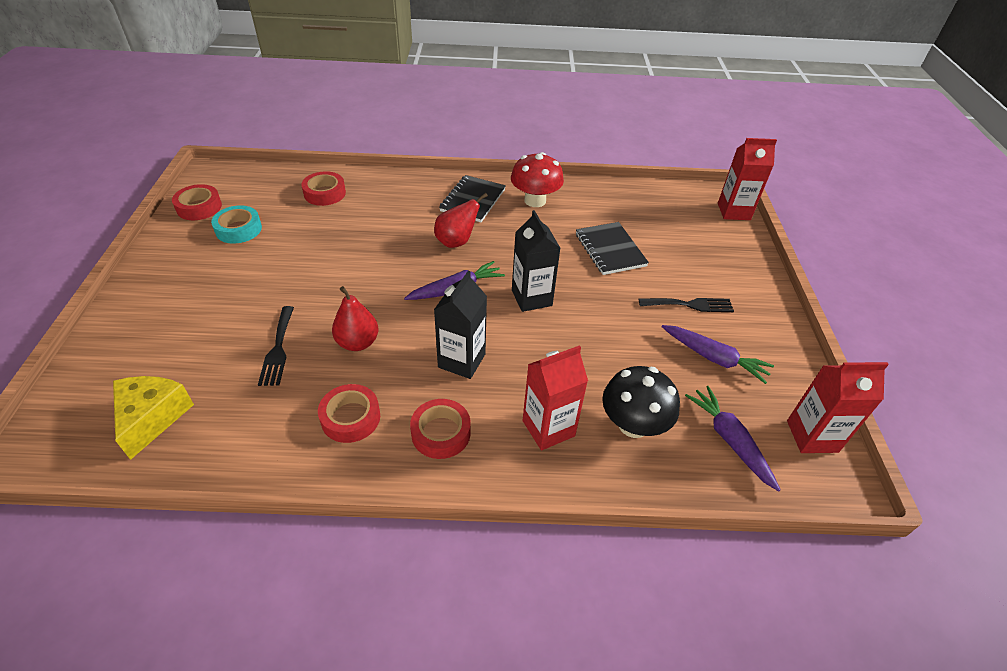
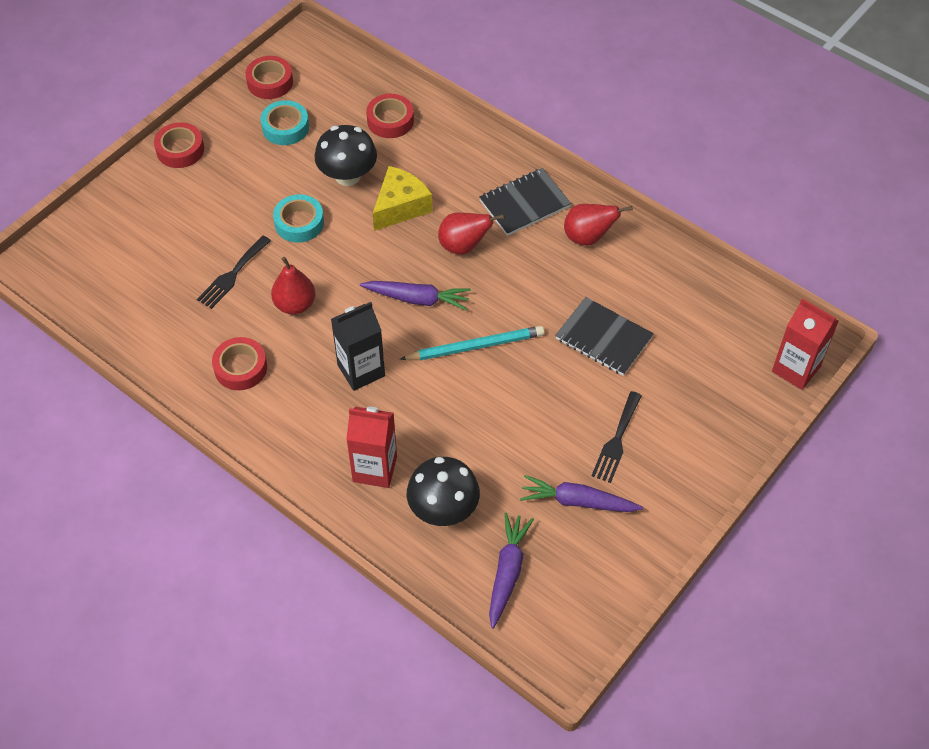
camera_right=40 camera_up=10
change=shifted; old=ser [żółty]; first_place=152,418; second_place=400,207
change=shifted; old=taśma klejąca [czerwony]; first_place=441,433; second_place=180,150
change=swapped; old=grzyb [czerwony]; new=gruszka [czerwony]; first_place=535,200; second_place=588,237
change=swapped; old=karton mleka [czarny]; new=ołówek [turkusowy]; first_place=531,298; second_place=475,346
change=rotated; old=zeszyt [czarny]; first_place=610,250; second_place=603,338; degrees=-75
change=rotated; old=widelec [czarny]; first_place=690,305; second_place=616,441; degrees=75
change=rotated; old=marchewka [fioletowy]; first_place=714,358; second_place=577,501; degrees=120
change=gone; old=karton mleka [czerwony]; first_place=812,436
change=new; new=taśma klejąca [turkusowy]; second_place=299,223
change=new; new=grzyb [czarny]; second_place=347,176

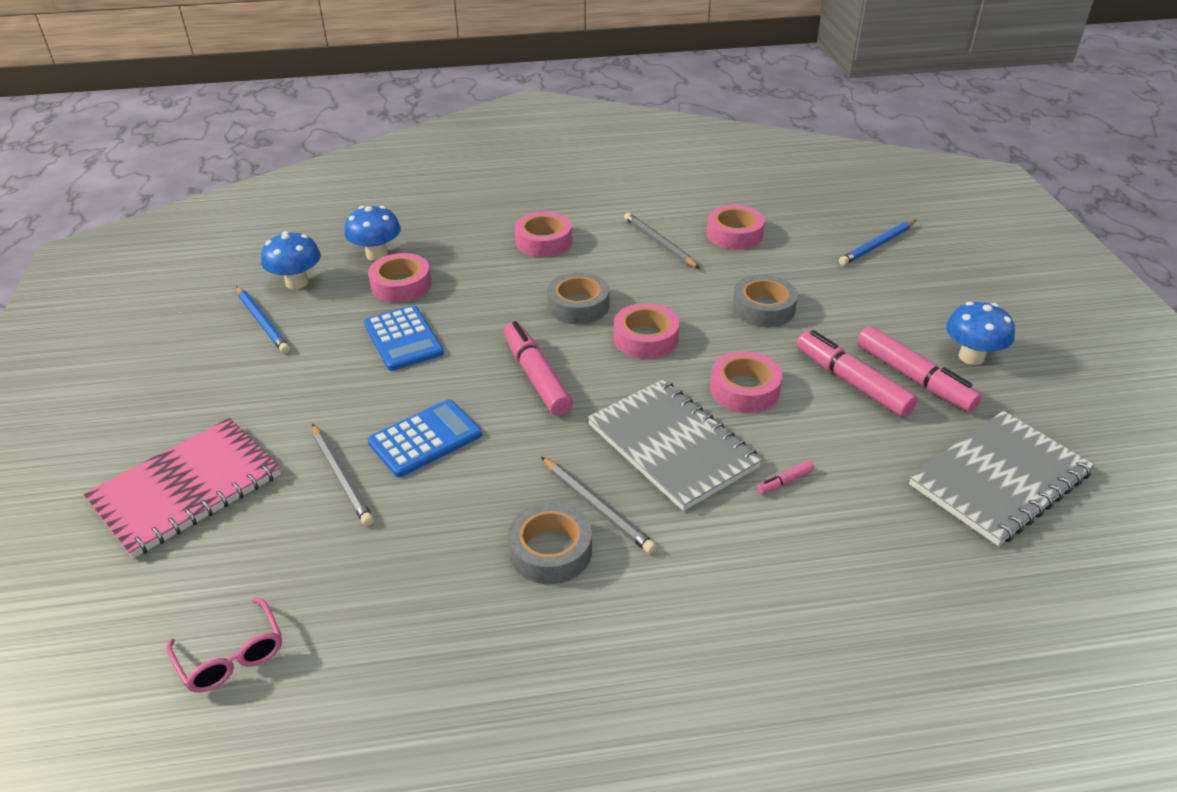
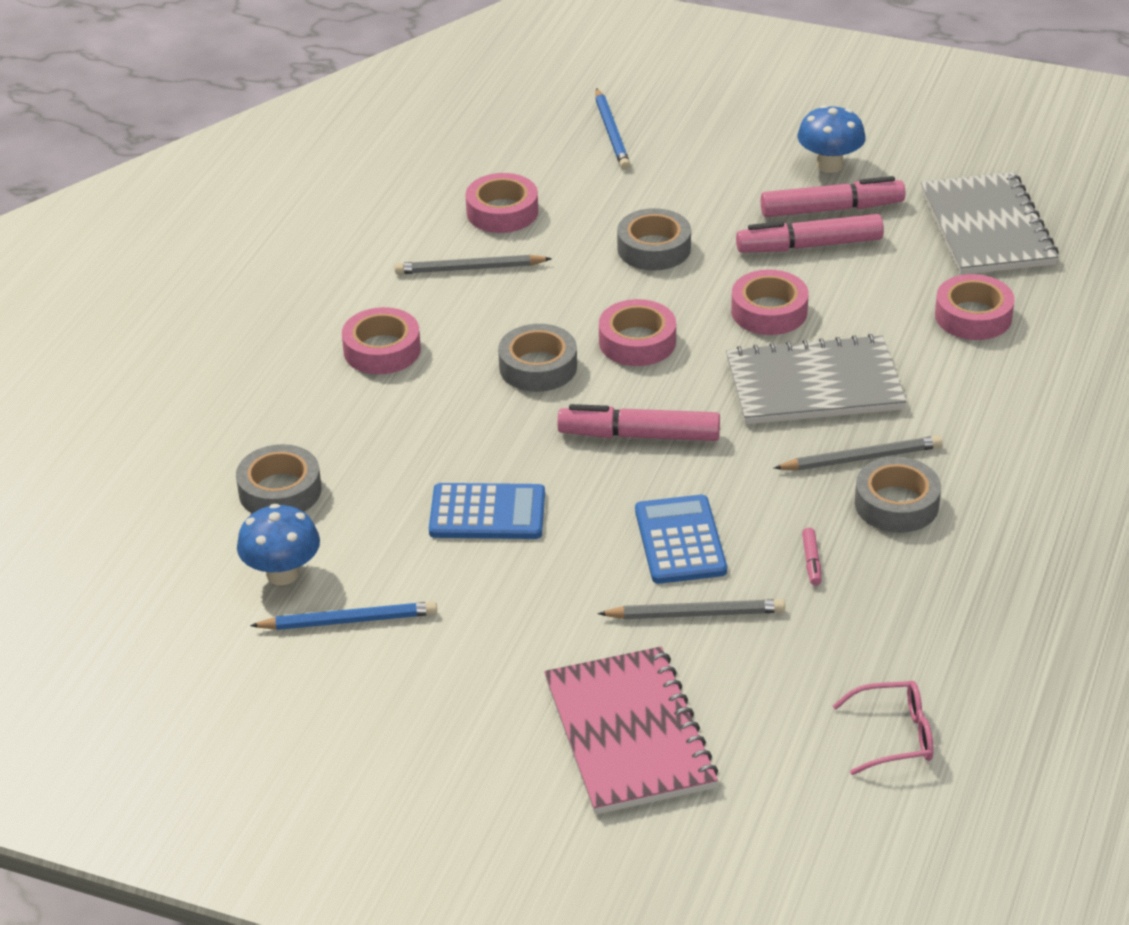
camera_right=-60 camera_up=0
change=swapped; old=grzyb [niebieski]; new=taśma klejąca [szary]; first_place=377,254; second_place=280,491
change=shifted; old=taśma klejąca [różowy]; first_place=401,285; second_place=973,316
change=shifted; old=flamaster [różowy]; first_place=784,482; second_place=811,561

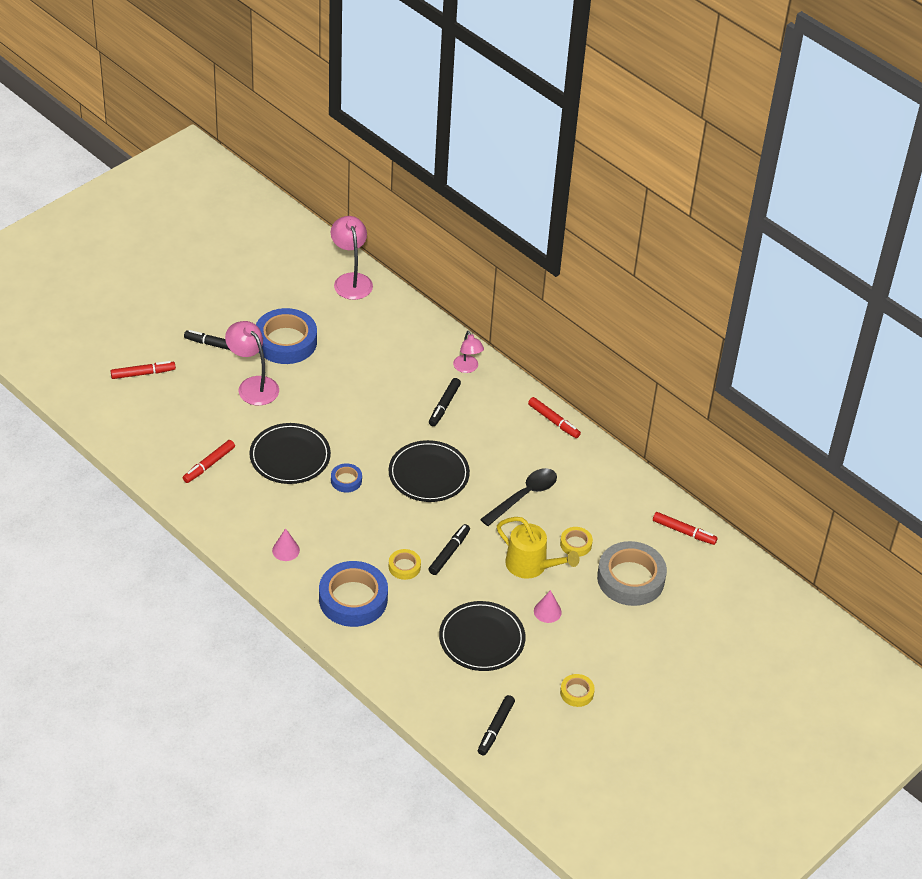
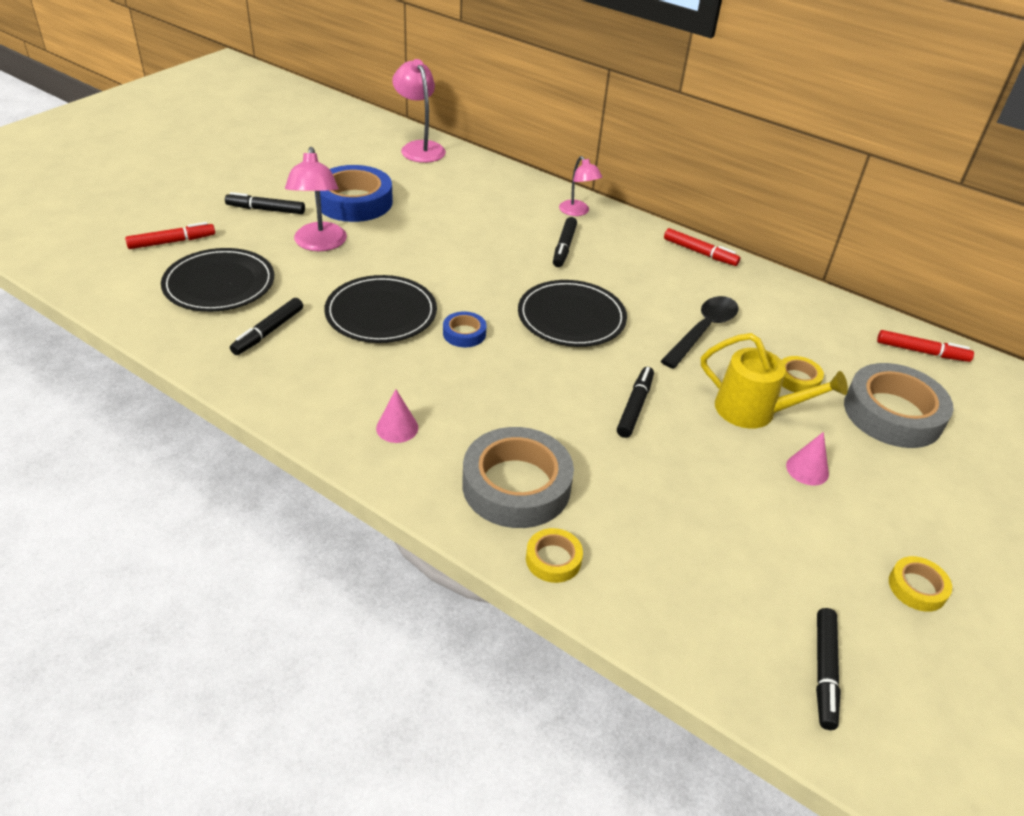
camera_right=-10 camera_up=-5
change=repainted; old=flamaster [czerwony]; new=flamaster [czarny]; first_place=209,465; second_place=268,332
change=rotated; old=lampka [różowy]; first_place=253,385; second_place=319,244; degrees=-135
change=repainted; old=taśma klejąca [niebieski]; new=taśma klejąca [szary]; first_place=353,599; second_place=516,485
change=shifted; old=taśma klejąca [żółty]; first_place=404,567; second_place=553,559
change=shifted; old=talerz [czarny]; first_place=482,639; second_place=219,284

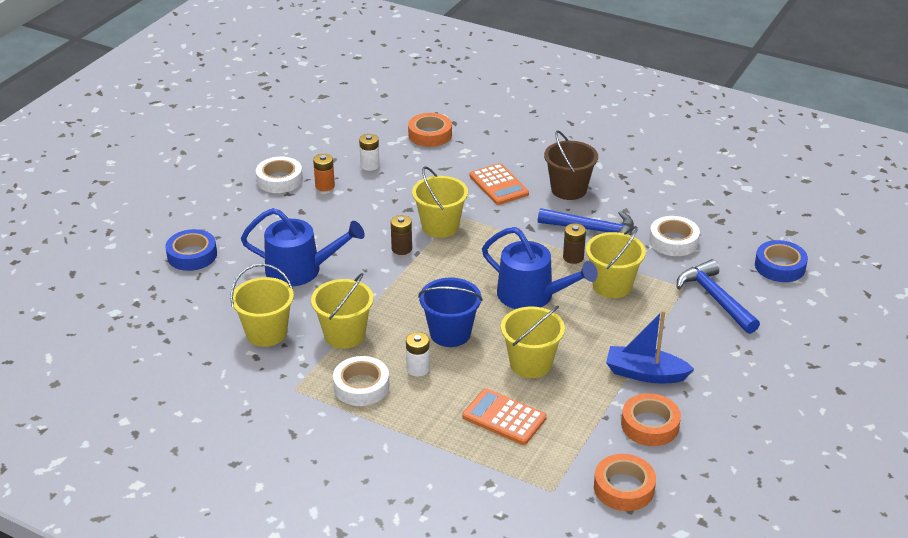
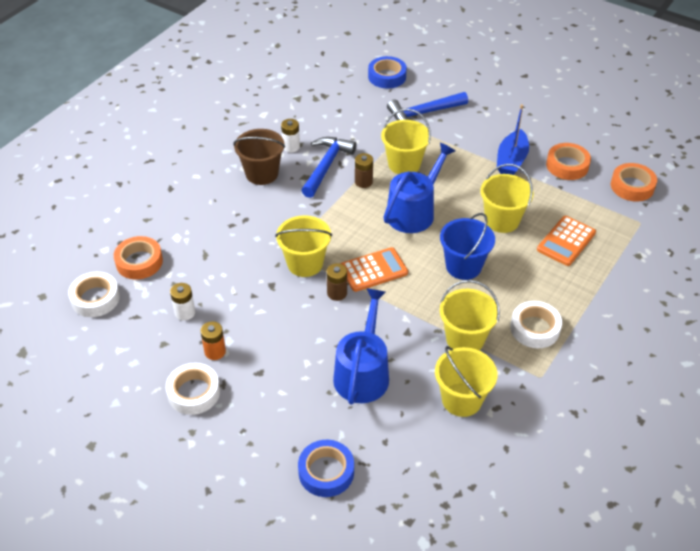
camera_right=-85 camera_up=10
change=shifted; old=bateria [biały]; first_place=418,369; second_place=291,147
change=shifted; old=kalkulator [pomarańczowy]; first_place=499,185; second_place=373,270
change=shifted; old=taśma klejąca [biały]; first_place=673,241; second_place=95,298

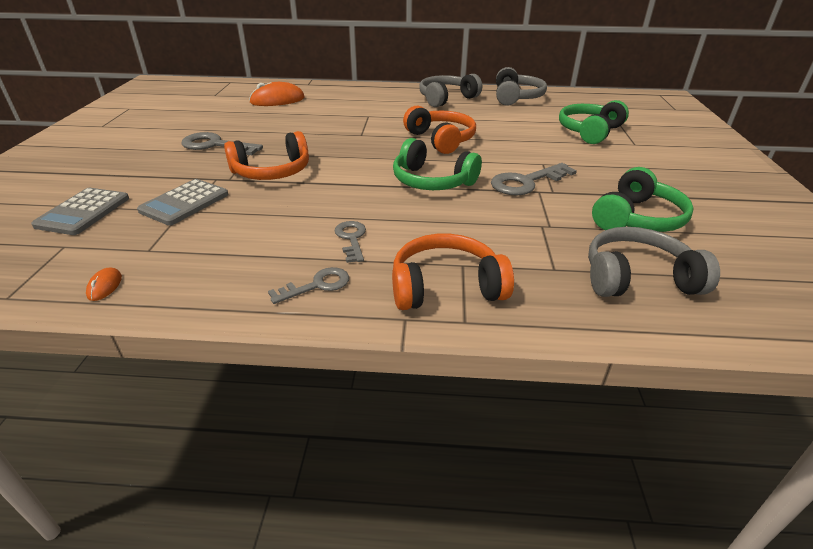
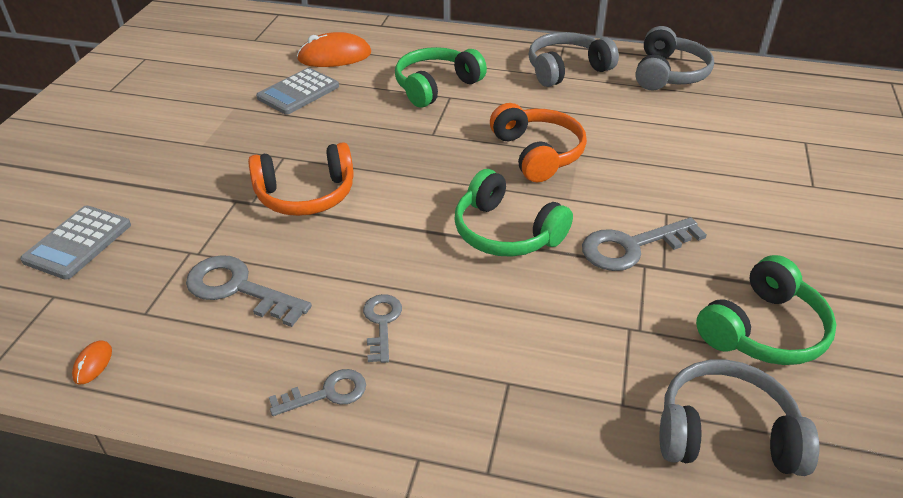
camera_right=10 camera_up=5
change=shifted; old=kalkulator [szary]; first_place=185,203; second_place=298,92
change=shifted; old=klucz [szary]; first_place=215,145; second_place=238,289
change=gone; old=słuchawki [pomarańczowy]; first_place=446,287
change=shifted; old=słuchawki [zielony]; first_place=589,131; second_place=436,86

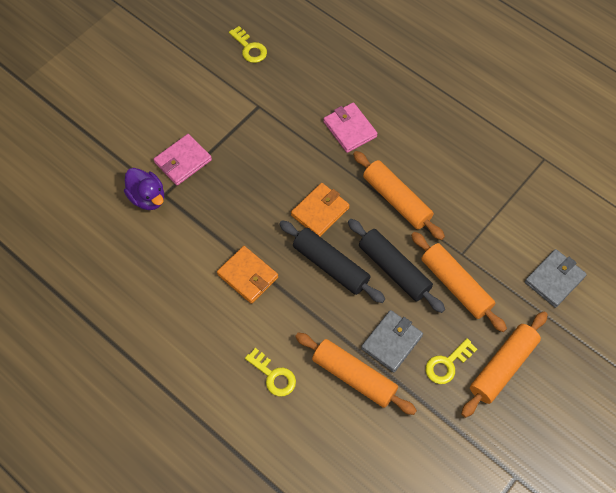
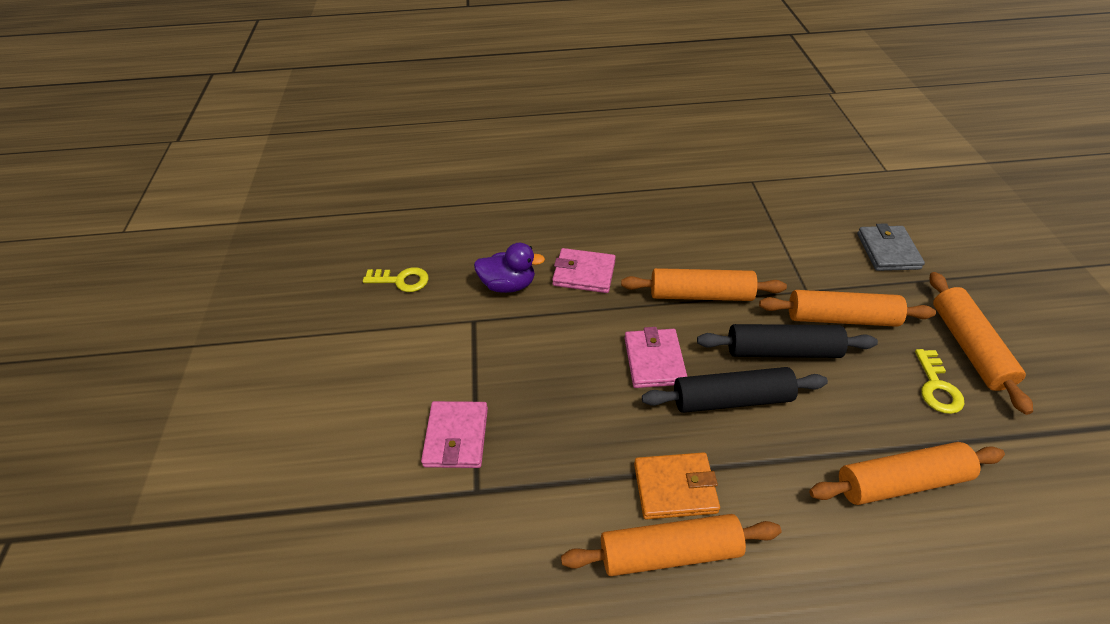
camera_right=-45 camera_up=-15
change=shifted; old=kaczka [fioletowy]; first_place=147,198; second_place=508,284
change=gone; old=klucz [żółty]; first_place=273,375
change=repainted; old=portfel [pomarańczowy]; new=portfel [różowy]; first_place=320,211; second_place=654,360
change=gone; old=portfel [szary]; first_place=391,342
change=new; new=wałek do ciasta [pomarańczowy]; second_place=669,552

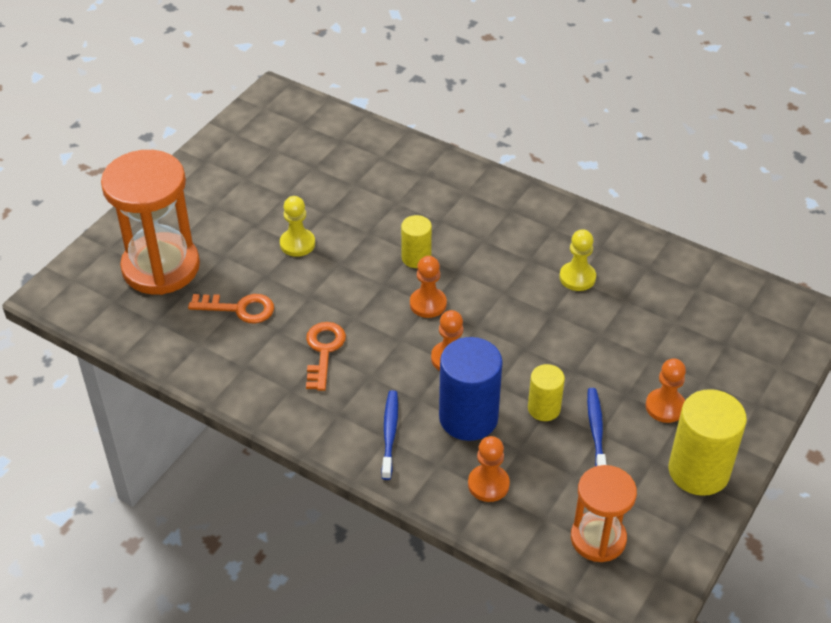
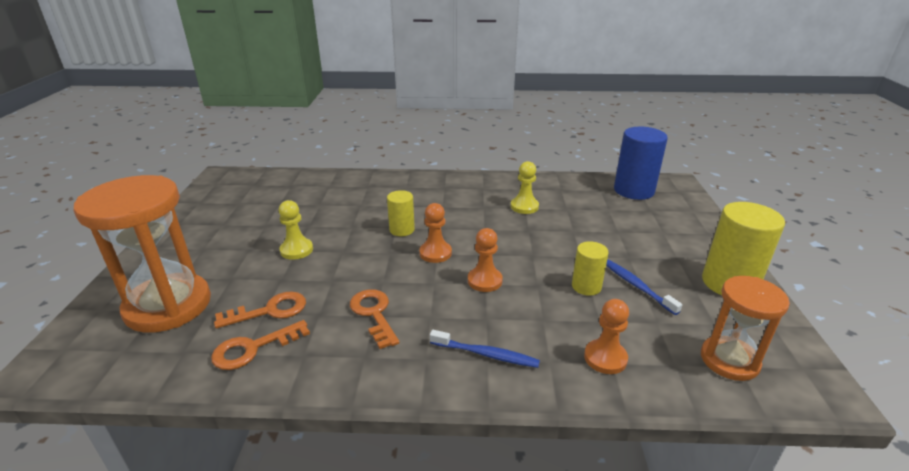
camera_right=-30 camera_up=-15
change=rotated; old=szczoteczka do zębów [niebieski]; first_place=389,433; second_place=486,354; degrees=135
change=shifted; old=walec [niebieski]; first_place=468,418; second_place=633,190
change=gone; old=pionek [pomarańczowy]; first_place=665,407
change=new; new=klucz [pomarańczowy]; second_place=253,348

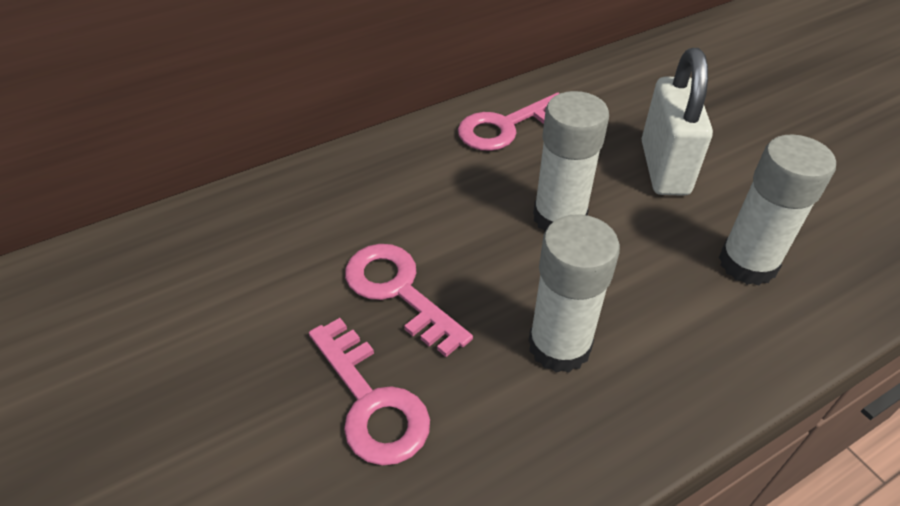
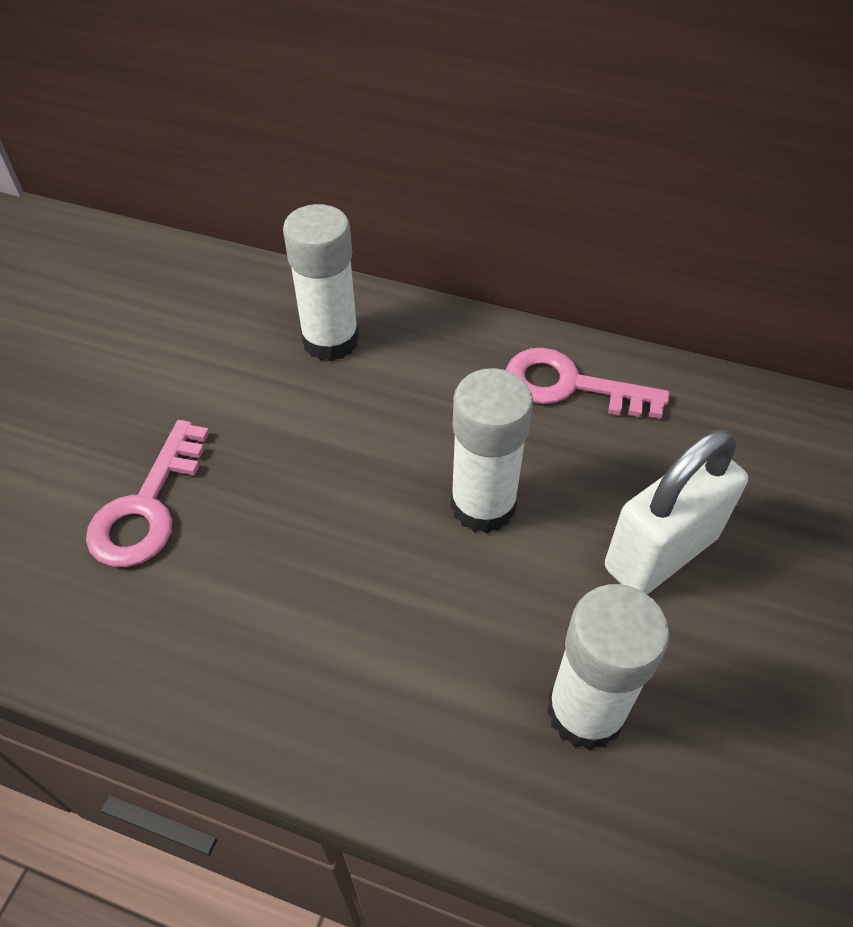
camera_right=50 camera_up=5
change=gone; old=klucz [różowy]; first_place=398,291
change=shifted; old=klej w sztyfcie [biały]; first_place=559,346; second_place=330,340

